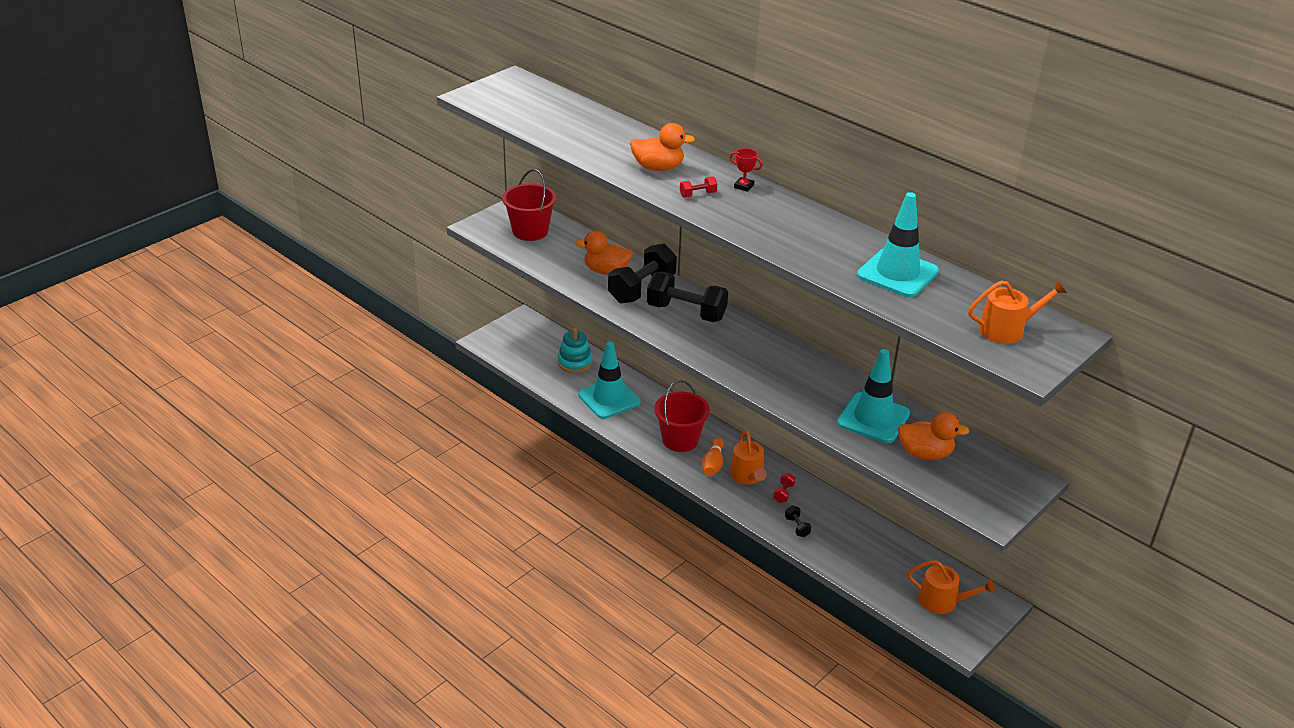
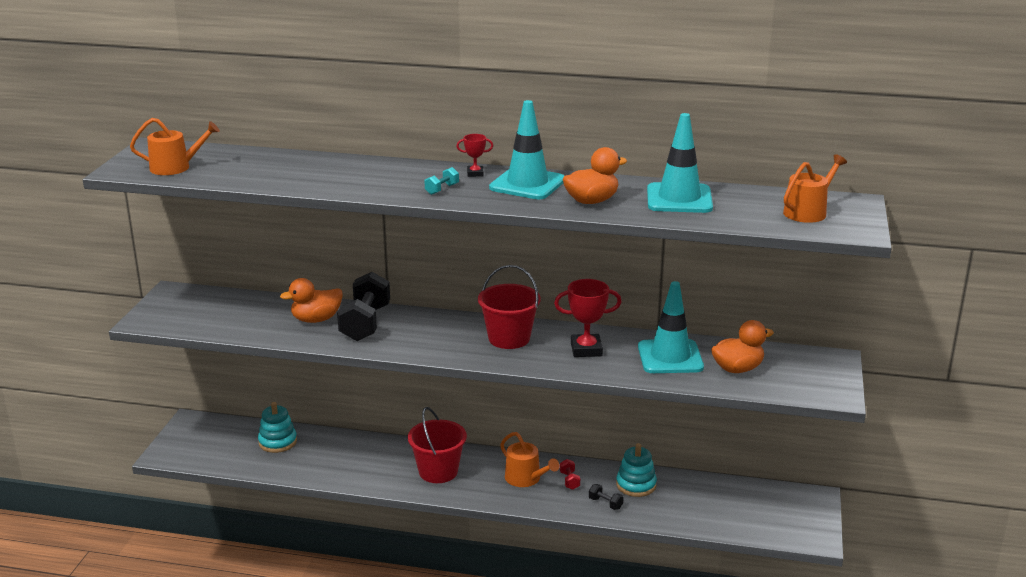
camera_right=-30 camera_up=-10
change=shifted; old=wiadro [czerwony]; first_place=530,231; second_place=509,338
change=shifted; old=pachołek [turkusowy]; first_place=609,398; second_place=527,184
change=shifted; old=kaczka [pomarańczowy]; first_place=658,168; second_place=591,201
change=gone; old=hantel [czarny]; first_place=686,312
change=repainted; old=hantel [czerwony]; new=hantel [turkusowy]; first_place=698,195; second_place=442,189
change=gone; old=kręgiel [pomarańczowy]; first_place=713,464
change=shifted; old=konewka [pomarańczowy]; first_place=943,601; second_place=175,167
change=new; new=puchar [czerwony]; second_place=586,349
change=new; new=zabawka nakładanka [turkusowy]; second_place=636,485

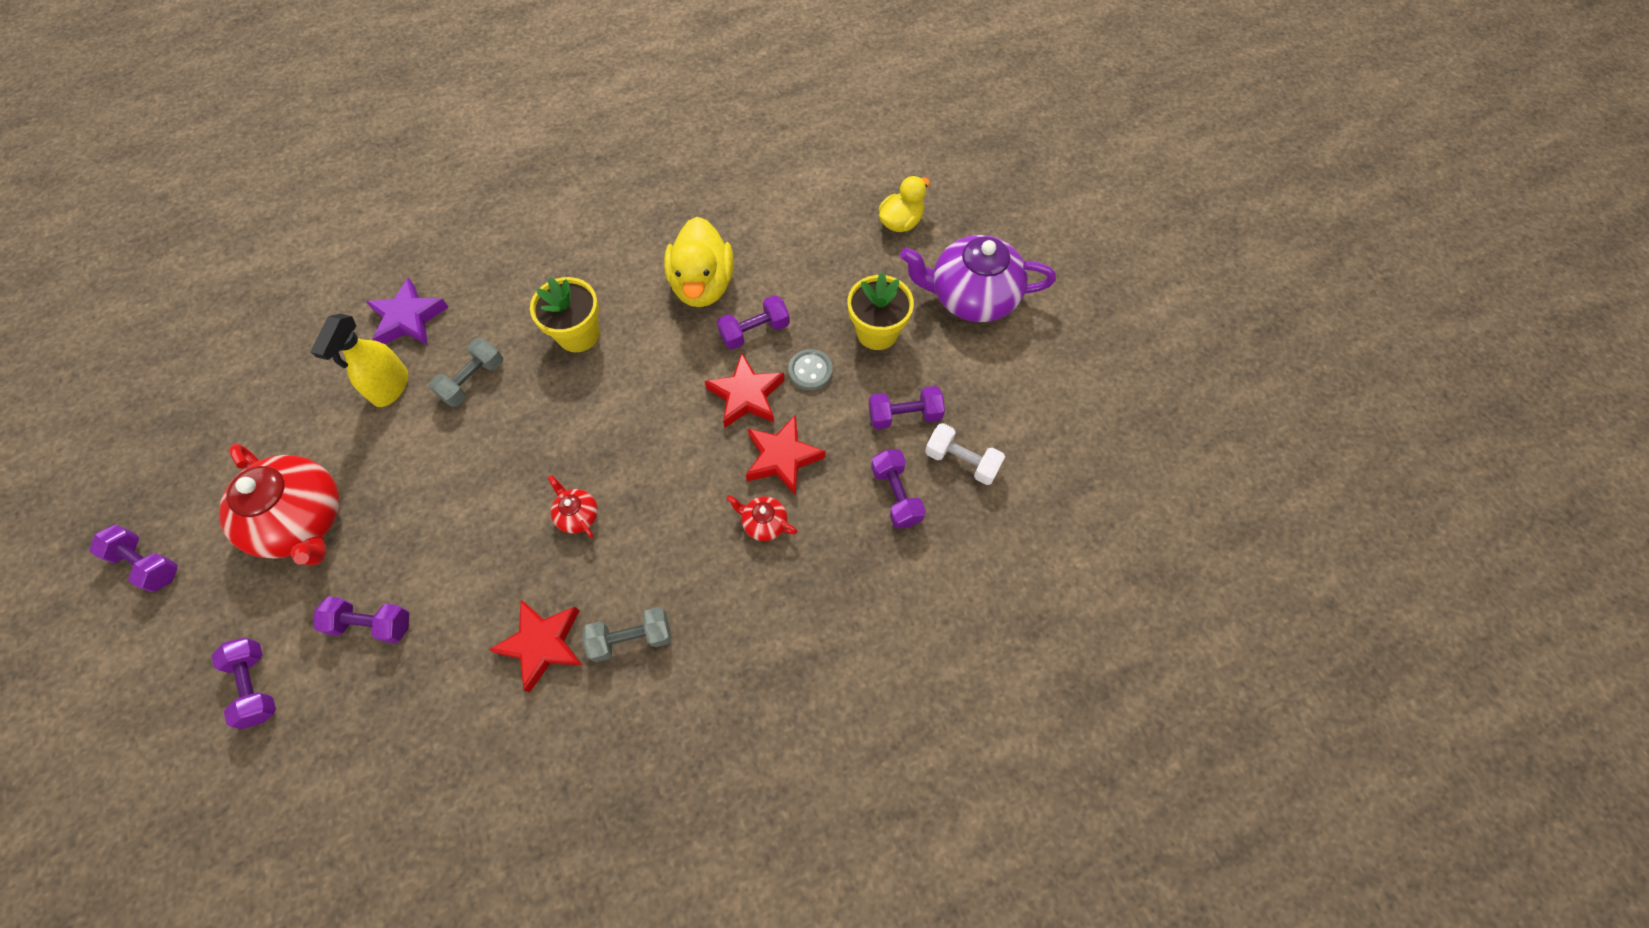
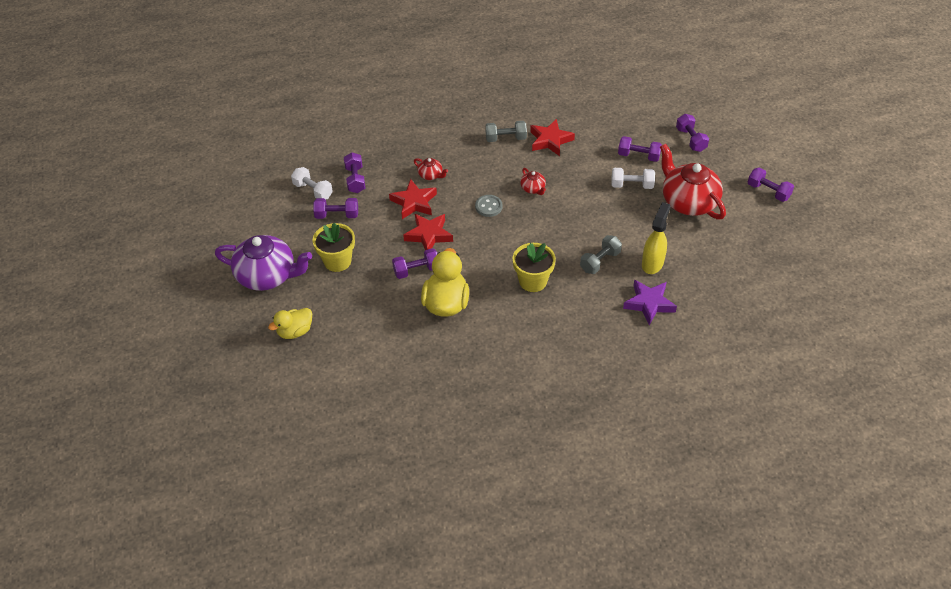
camera_right=-170 camera_up=-15
change=shifted; old=guzik [szary]; first_place=810,371; second_place=488,206
change=new; new=hantel [biały]; second_place=632,185

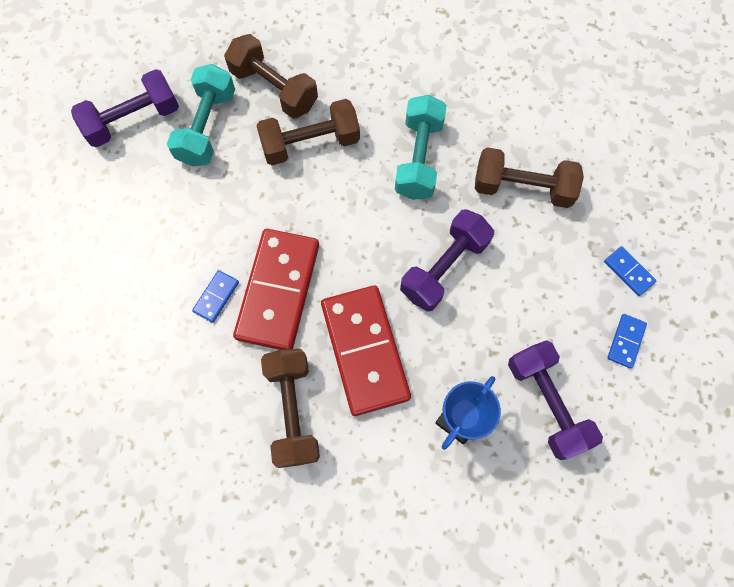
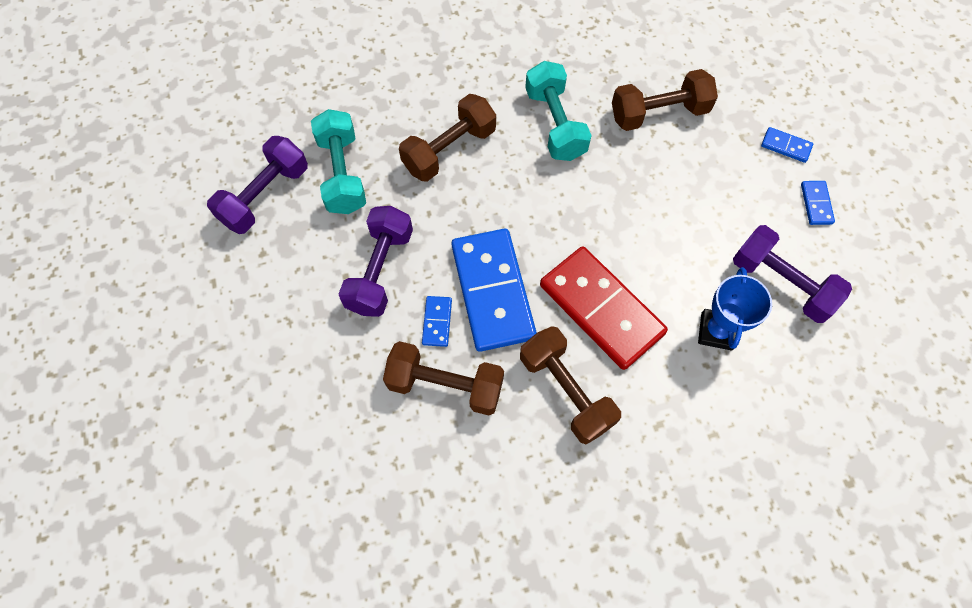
camera_right=-25 camera_up=-5
change=shifted; old=hantel [brązowy]; first_place=274,89; second_place=445,385
change=repainted; old=kostka domina [czerwony]; new=kostka domina [niebieski]; first_place=278,291; second_place=493,291
change=shifted; old=hantel [fioletowy]; first_place=444,267; second_place=380,270

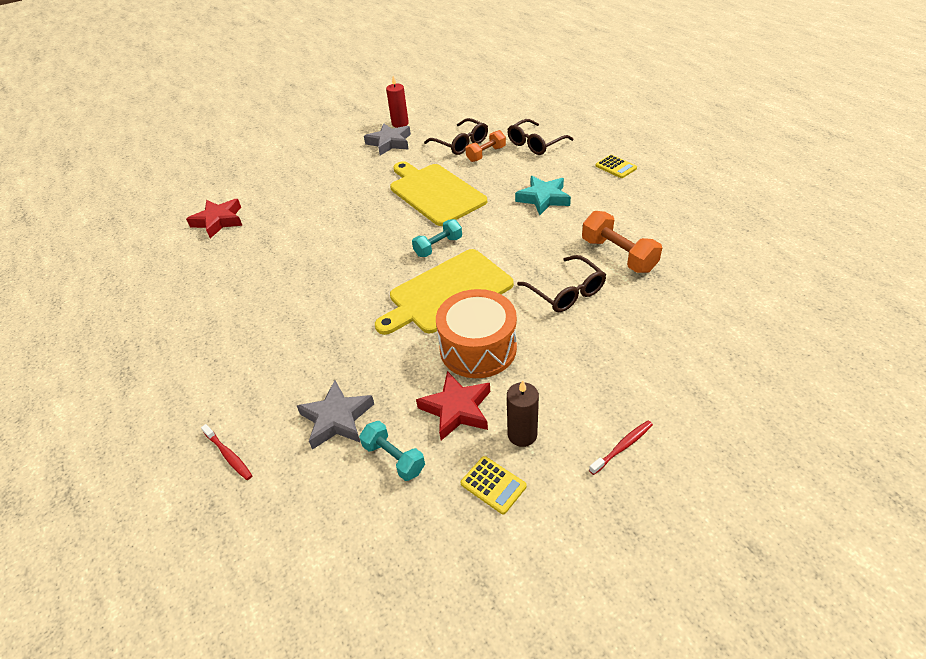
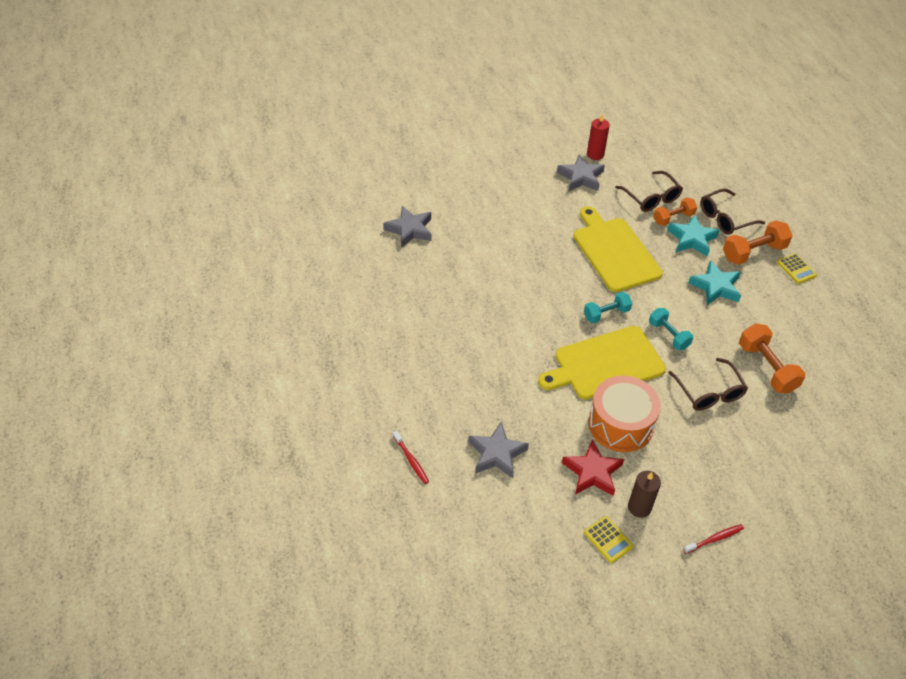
camera_right=10 camera_up=5
change=repainted; old=gwiazda [czerwony]; new=gwiazda [szary]; first_place=219,221; second_place=410,229
change=shifted; old=hantel [turkusowy]; first_place=394,458; second_place=668,335
change=new; new=gwiazda [turkusowy]; second_place=692,239
change=new; new=hantel [pomarańczowy]; second_place=753,252

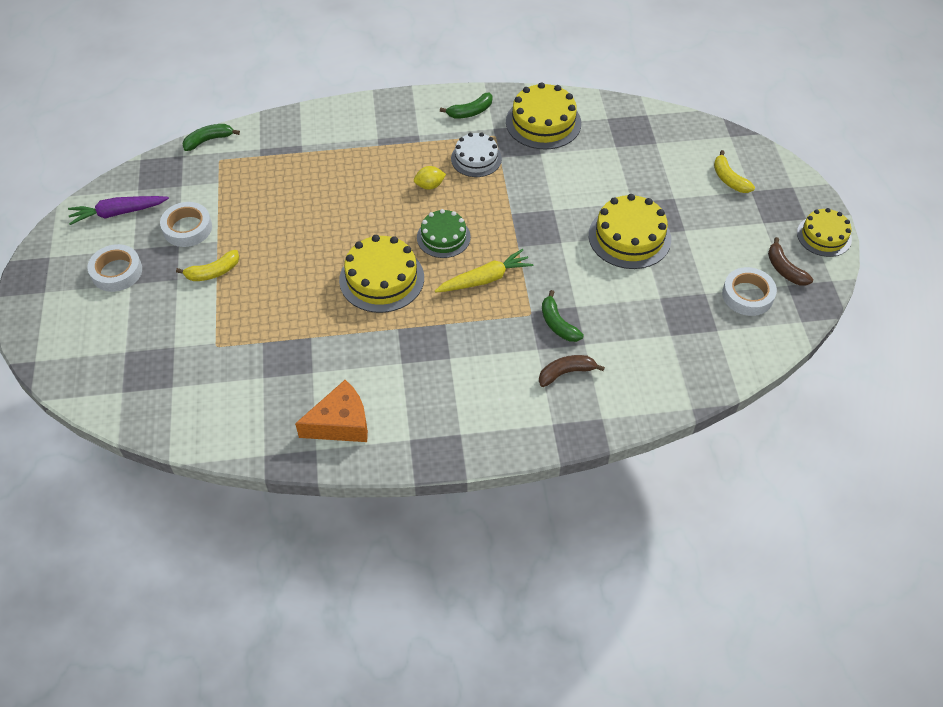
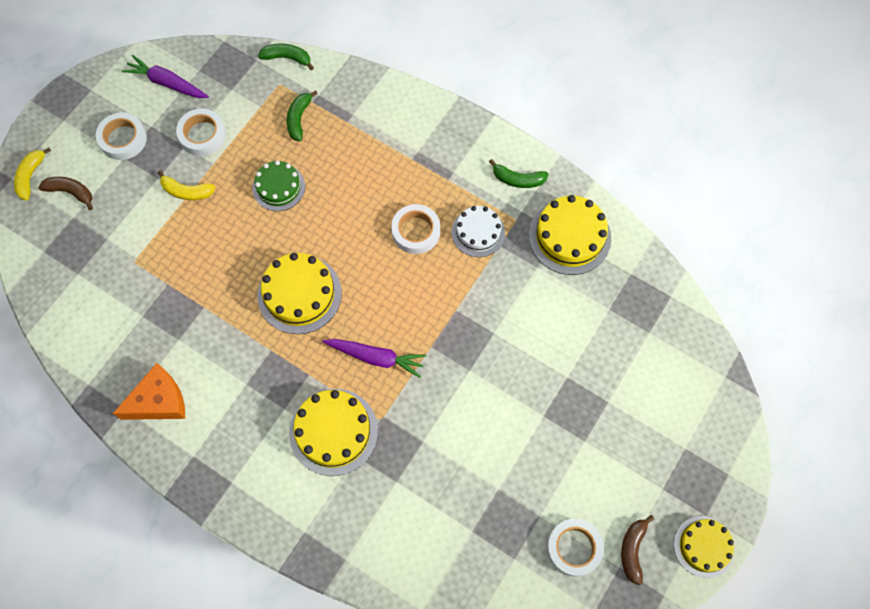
camera_right=40 camera_up=15
change=rotated; old=ser [pomarańczowy]; first_place=340,423; second_place=159,401; degrees=-45
change=swapped; old=cytryna [żółty]; new=taśma klejąca [biały]; first_place=429,186; second_place=416,231
change=shifted; old=tort [zielony]; first_place=443,237; second_place=278,187
change=repainted; old=marchewka [żółty]; new=marchewka [fioletowy]; first_place=485,279; second_place=376,357
change=shifted; old=banan [brązowy]; first_place=566,373; second_place=71,192
change=shifted; old=banan [zielony]; first_place=557,324; second_place=299,119
change=shifted; old=tort [żółty]; first_place=629,237; second_place=333,431
change=shifted; old=banan [żółty]; first_place=729,179; second_place=30,176

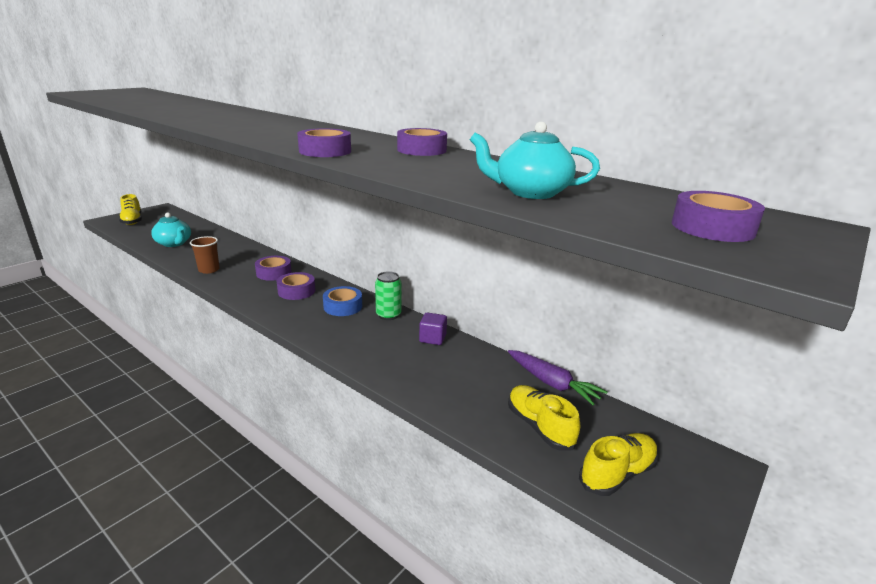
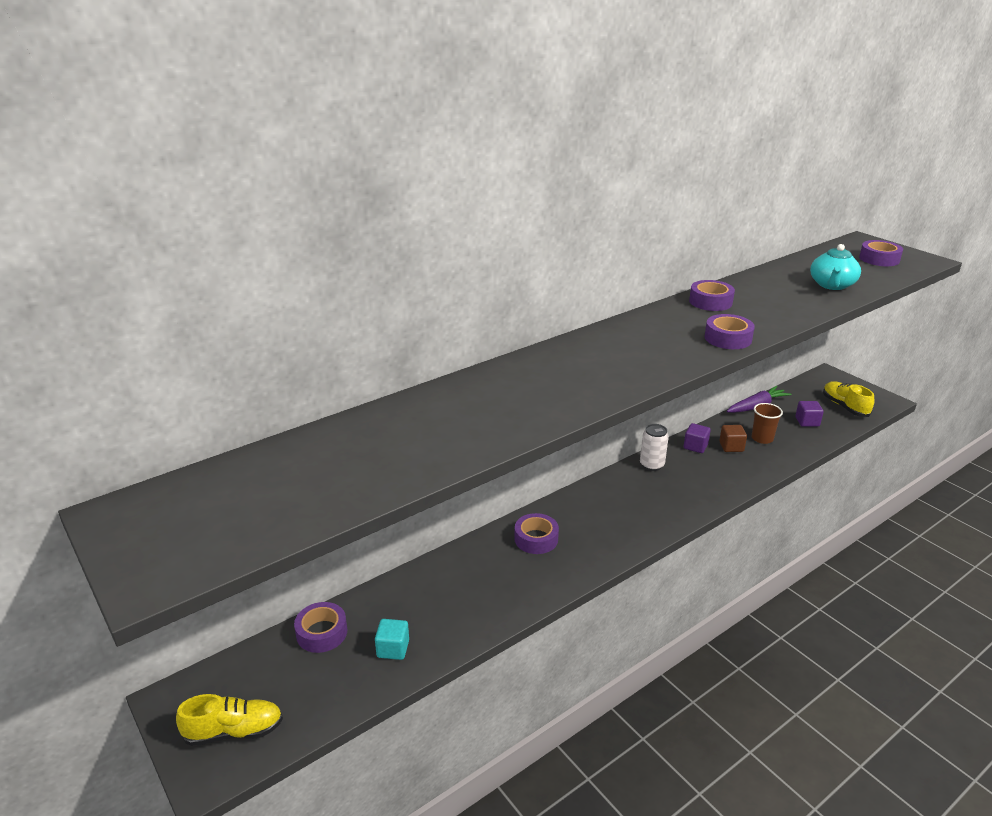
camera_right=-75 camera_up=5
change=swapped; old=imbryk [turkusowy]; new=sześcian [turkusowy]; first_place=174,243; second_place=393,649
change=shifted; old=szklanka [brązowy]; first_place=209,270; second_place=762,438
change=shifted; old=taśma klejąca [fioletowy]; first_place=296,291; second_place=322,633
change=gone; old=taśma klejąca [niebieski]; first_place=343,306
change=repainted; old=puszka [zielony]; new=puszka [biały]; first_place=388,315; second_place=651,465
change=swapped; old=but [żółty]; new=sześcian [fioletowy]; first_place=539,427; second_place=807,422
change=new; new=sześcian [brązowy]; second_place=731,447

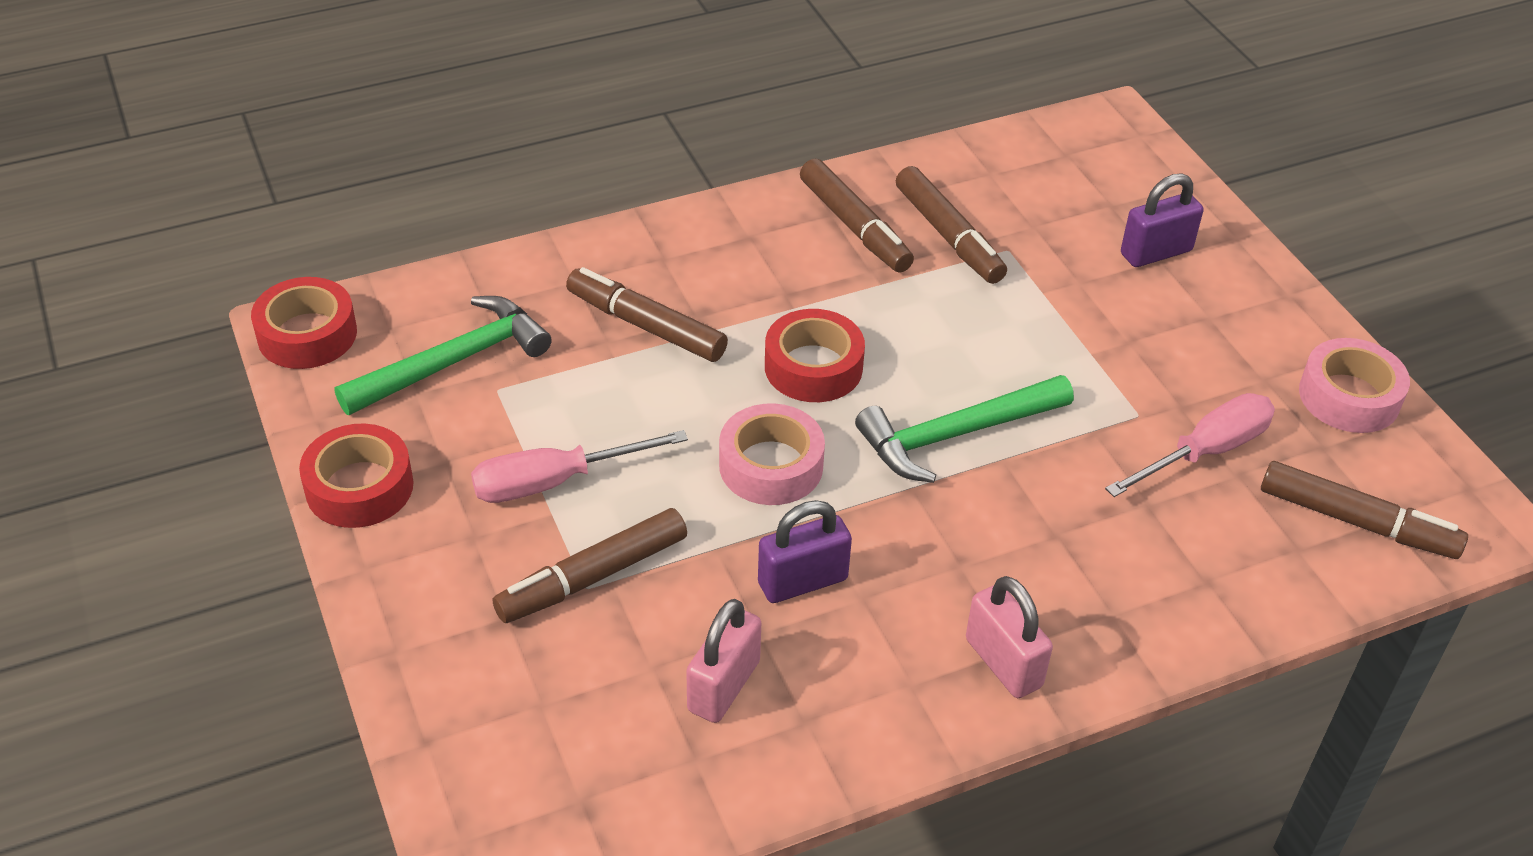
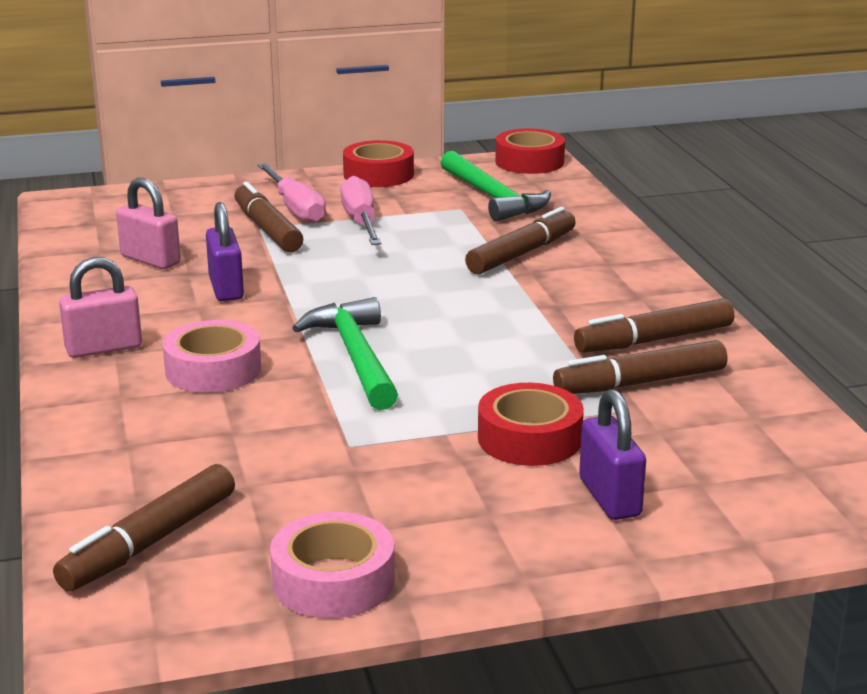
camera_right=100 camera_up=-20
change=shifted; old=taśma klejąca [różowy]; first_place=771,465; second_place=213,370
change=shifted; old=taśma klejąca [czerwony]; first_place=813,367; second_place=529,438
change=shifted; old=śrubokręt [różowy]; first_place=1205,452; second_place=295,208

